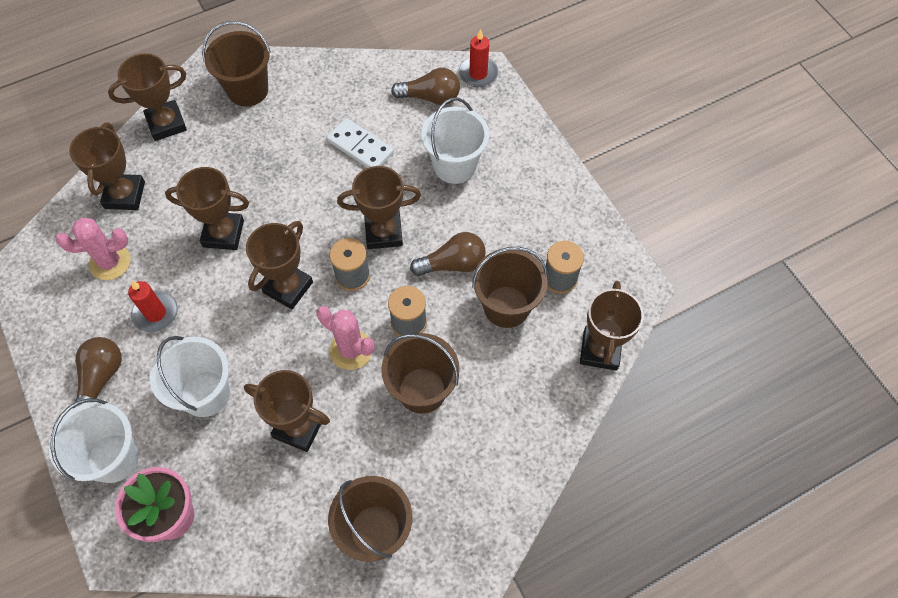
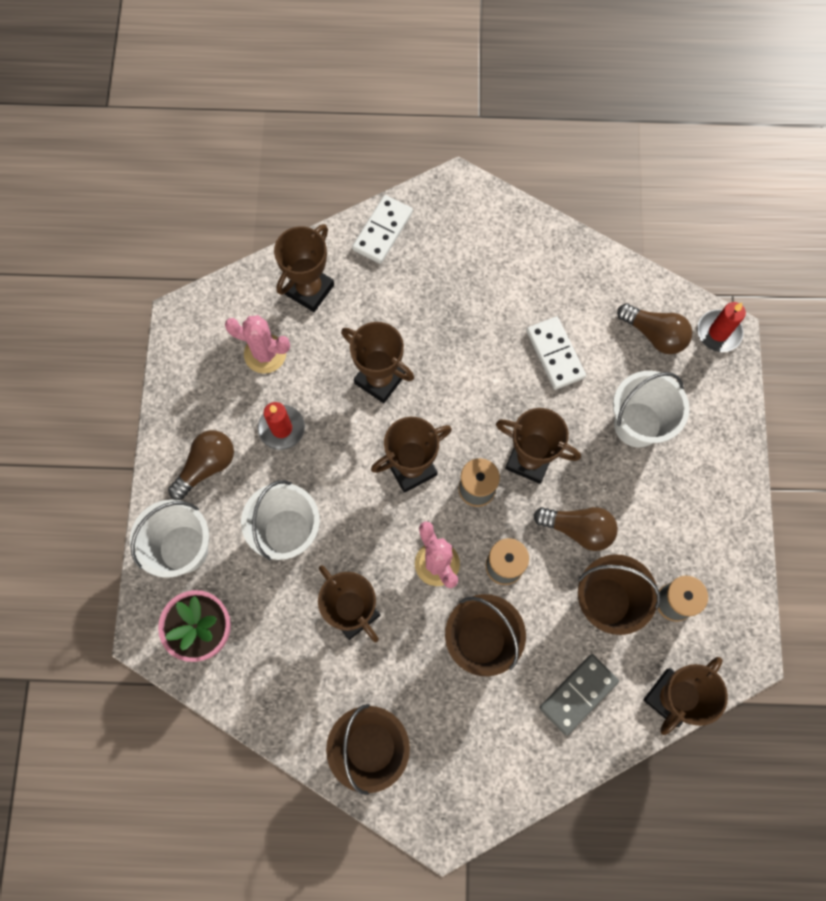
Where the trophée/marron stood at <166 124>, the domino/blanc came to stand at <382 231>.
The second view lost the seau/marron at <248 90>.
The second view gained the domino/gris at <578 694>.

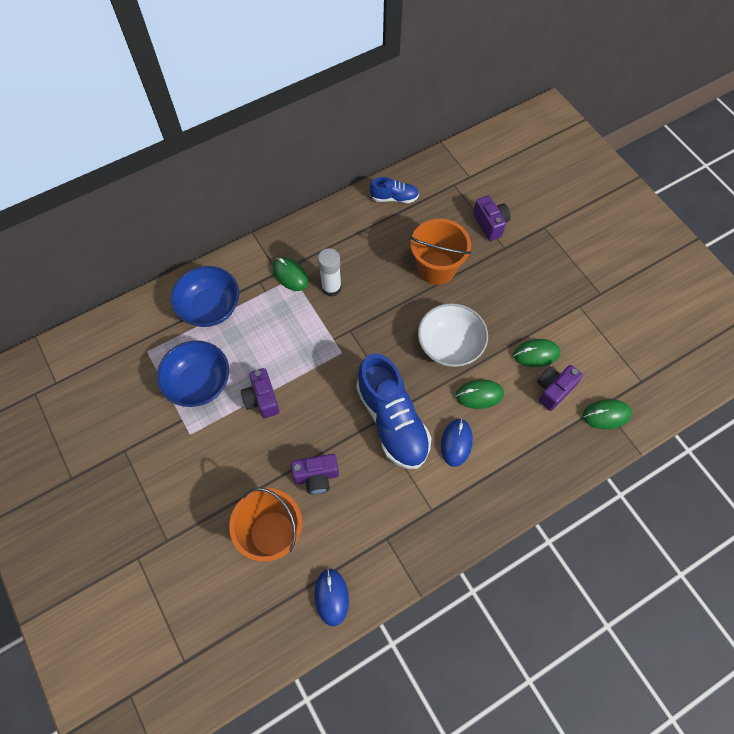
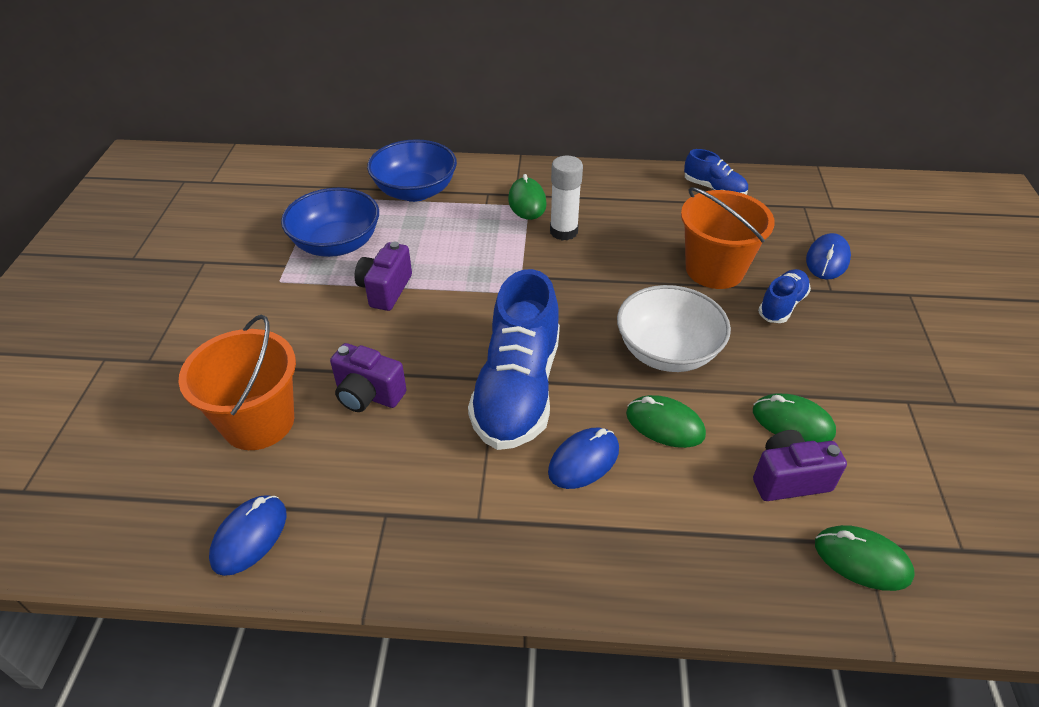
Where the appareil photo/violet stood at <490 224>, the souris/bleu came to stand at <827 260>.
The second view gained the chaussure/bleu at <782 305>.

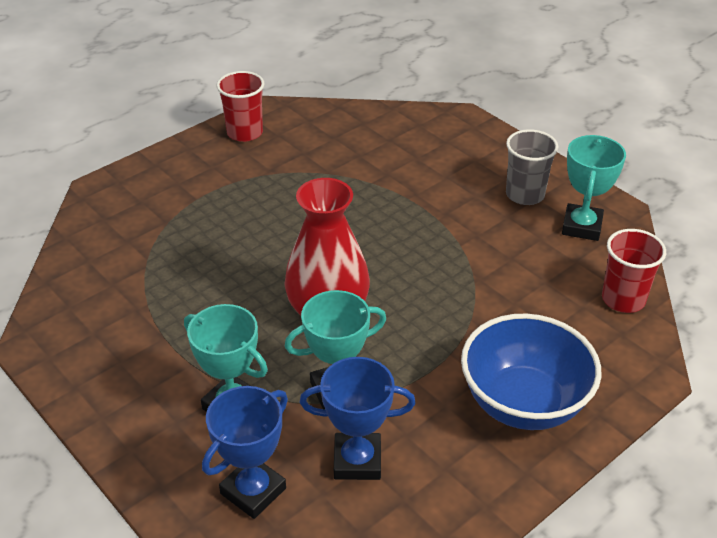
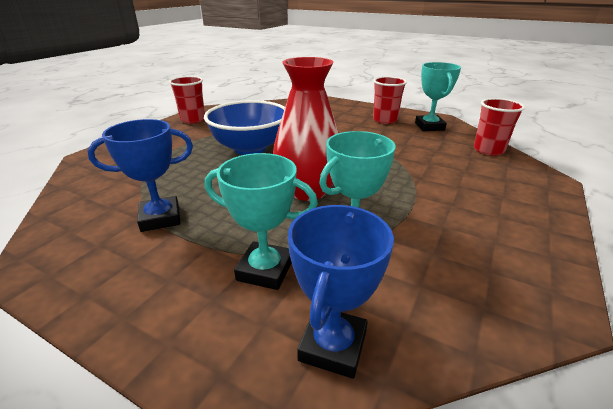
The trophée/bleu ended up elsewhere, having gone from <357 460> to <160 218>.
The bol/bleu ended up elsewhere, having gone from <523 403> to <250 148>.
What was the gobelet/gris at <525 194> turned into the gobelet/rouge at <385 120>.

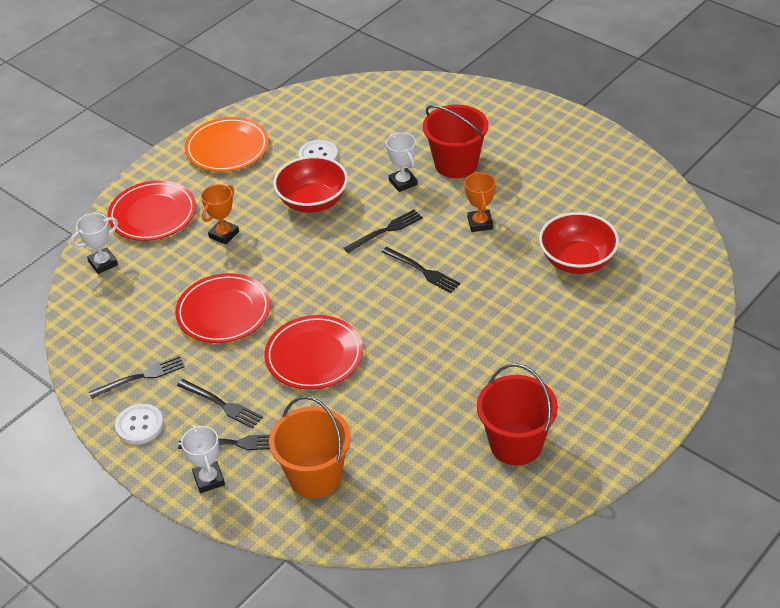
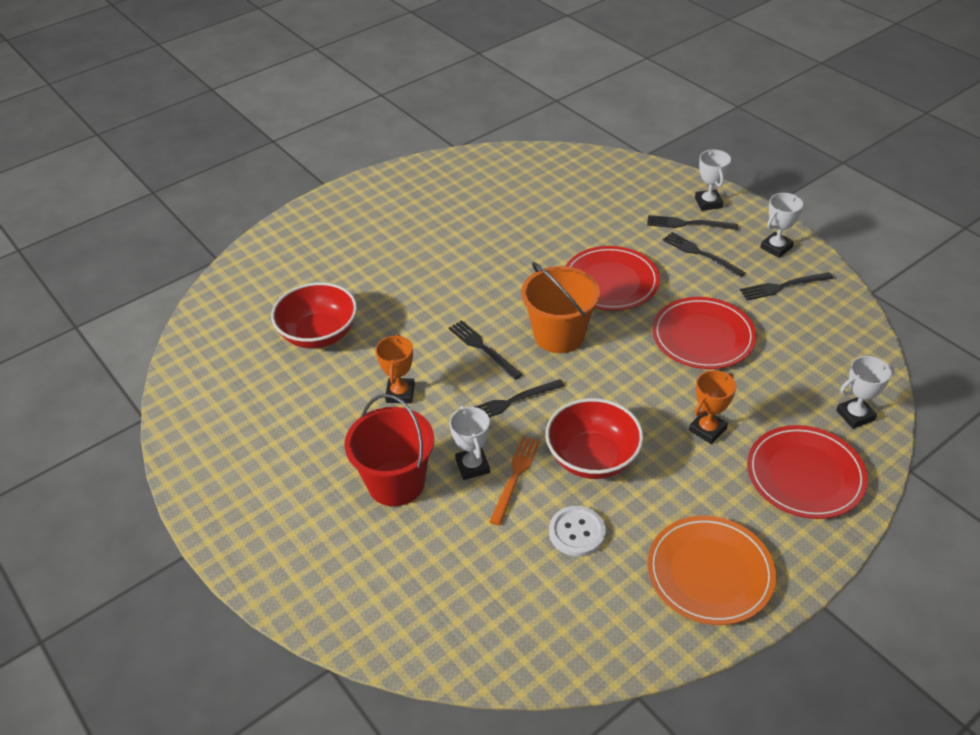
Where the bouton/blanc stood at <139 425>, the trophée/blanc came to stand at <776 247>.
The seau/orange ended up elsewhere, having gone from <315 476> to <559 335>.
The second view lost the seau/rouge at <516 444>.
The second view gained the fourchette/orange at <515 476>.

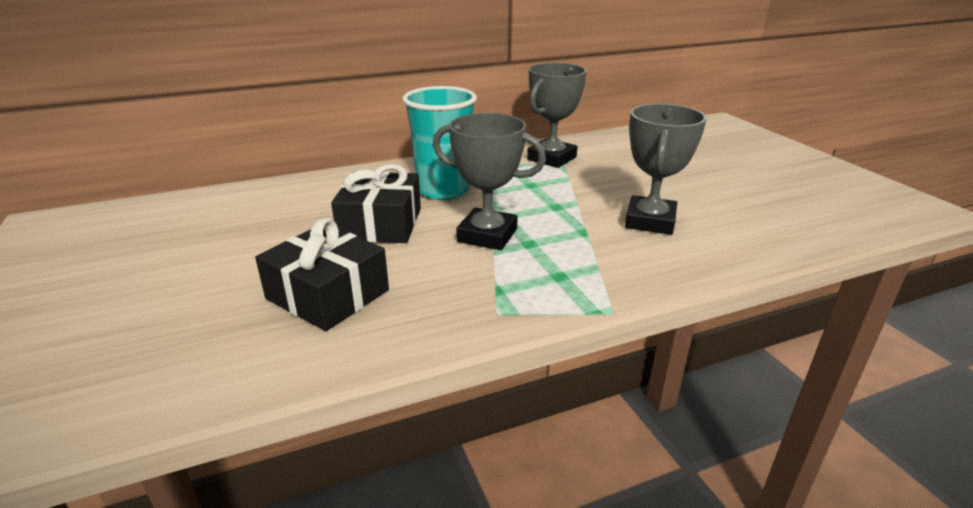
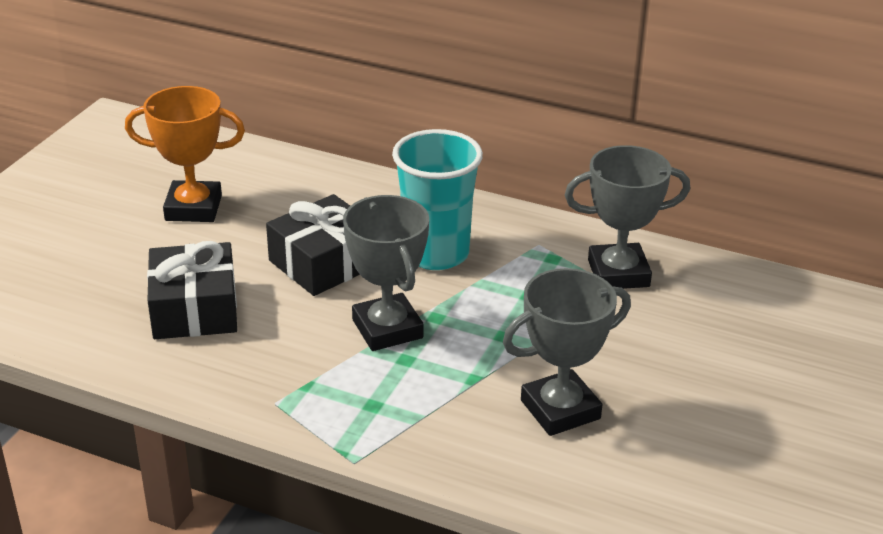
The second view gained the trophée/orange at <193 208>.

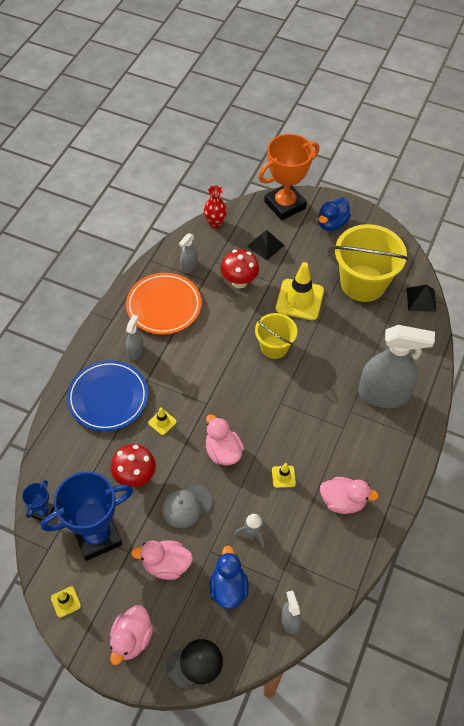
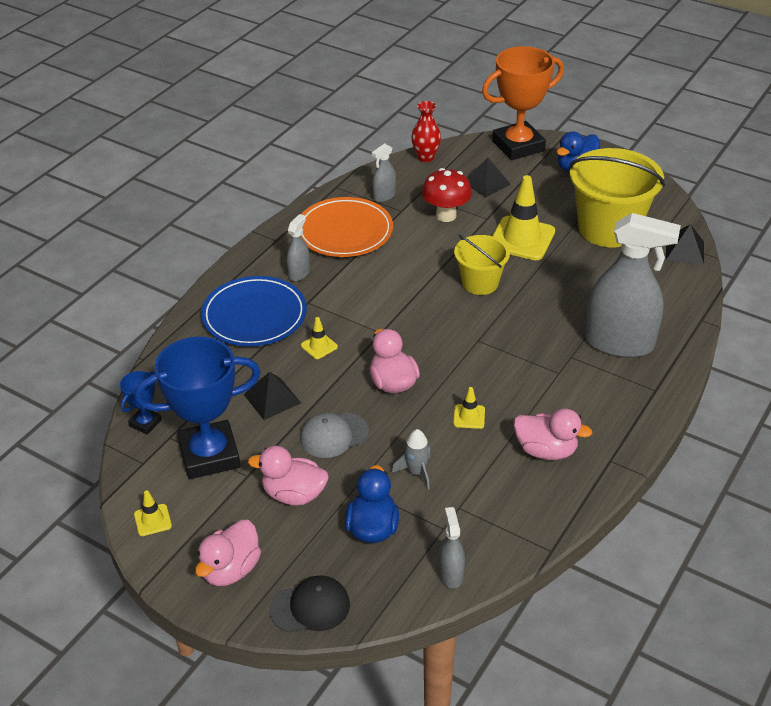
Where the champignon/rouge stood at <135 477>, the pyramide/noir came to stand at <272 398>.

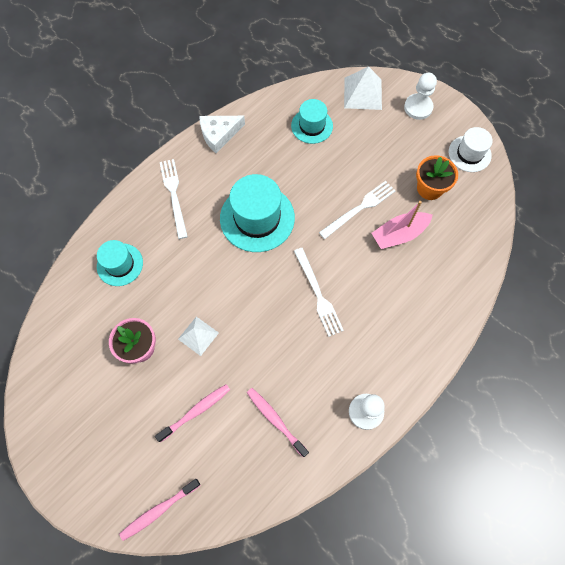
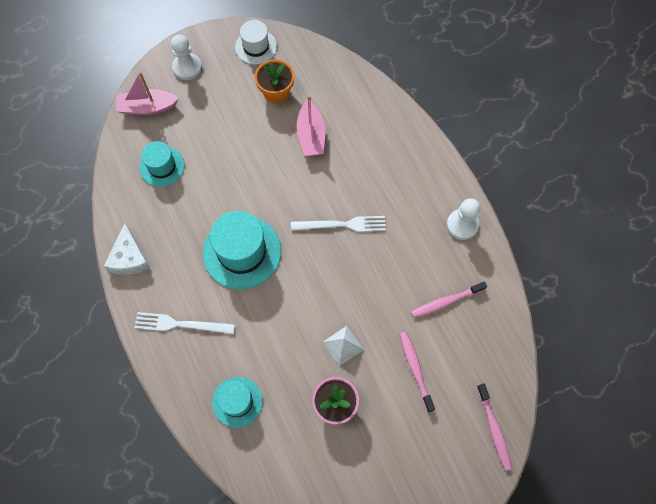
The second view lost the fourchette/blanc at <359 208>.
Where the pyramide/blanc stood at <363 93>, the bateau/rose came to stand at <147 107>.

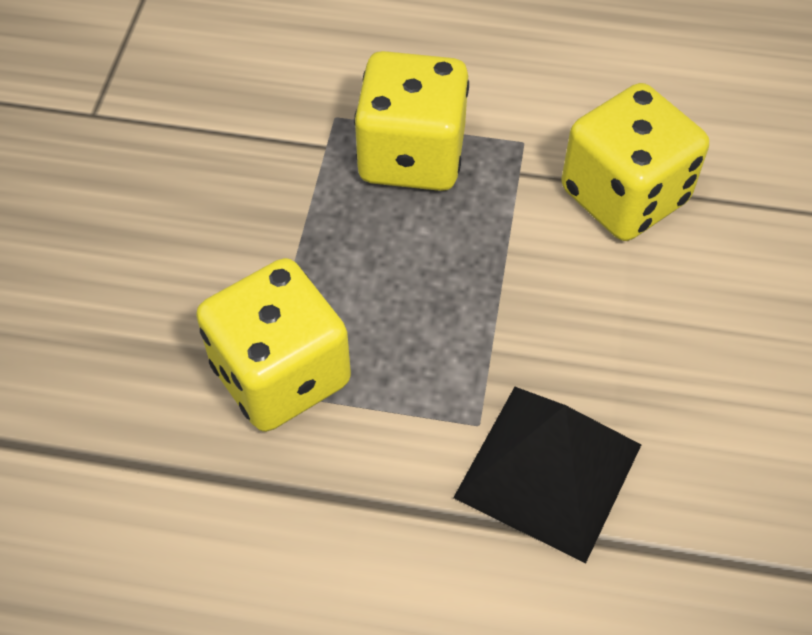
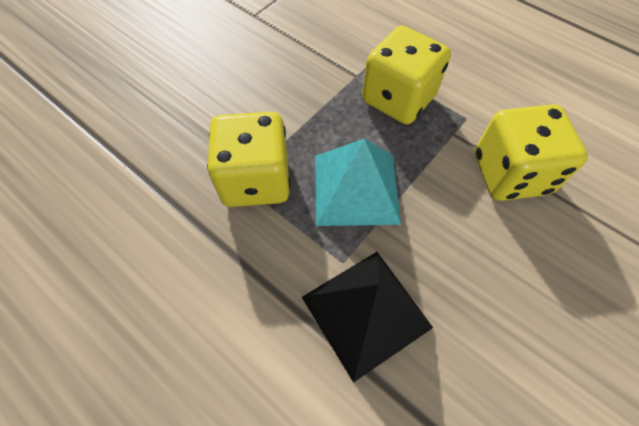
The second view gained the pyramide/turquoise at <356 188>.

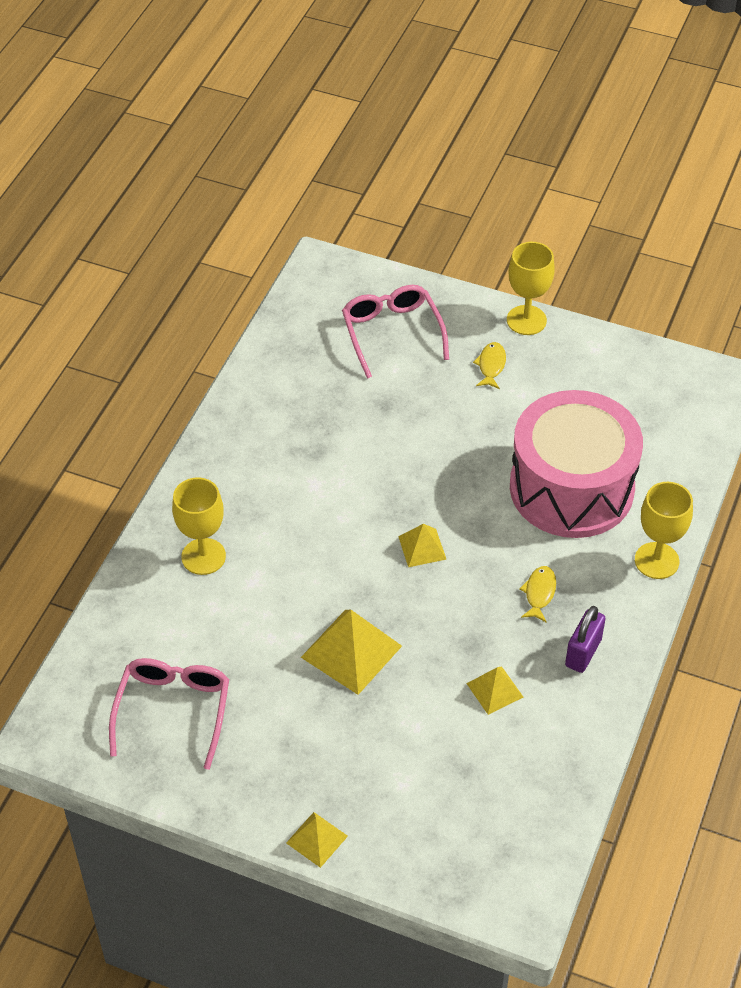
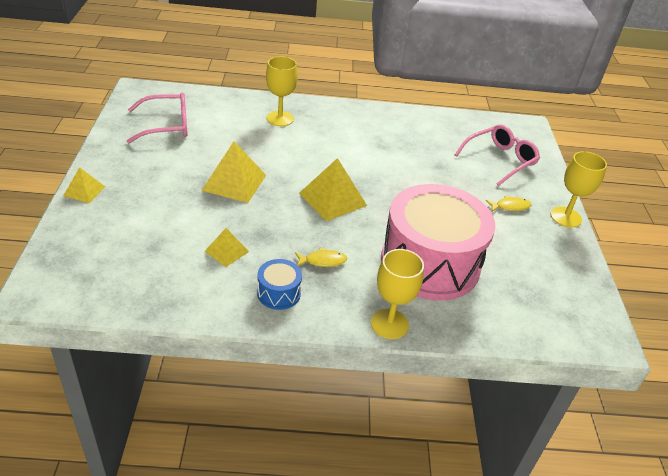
The size of the pyramide/jaune at <422 547> changed by a factor of 1.76.
Where the cadenas/violet stood at <583 652>, the tambour/bleu came to stand at <279 293>.

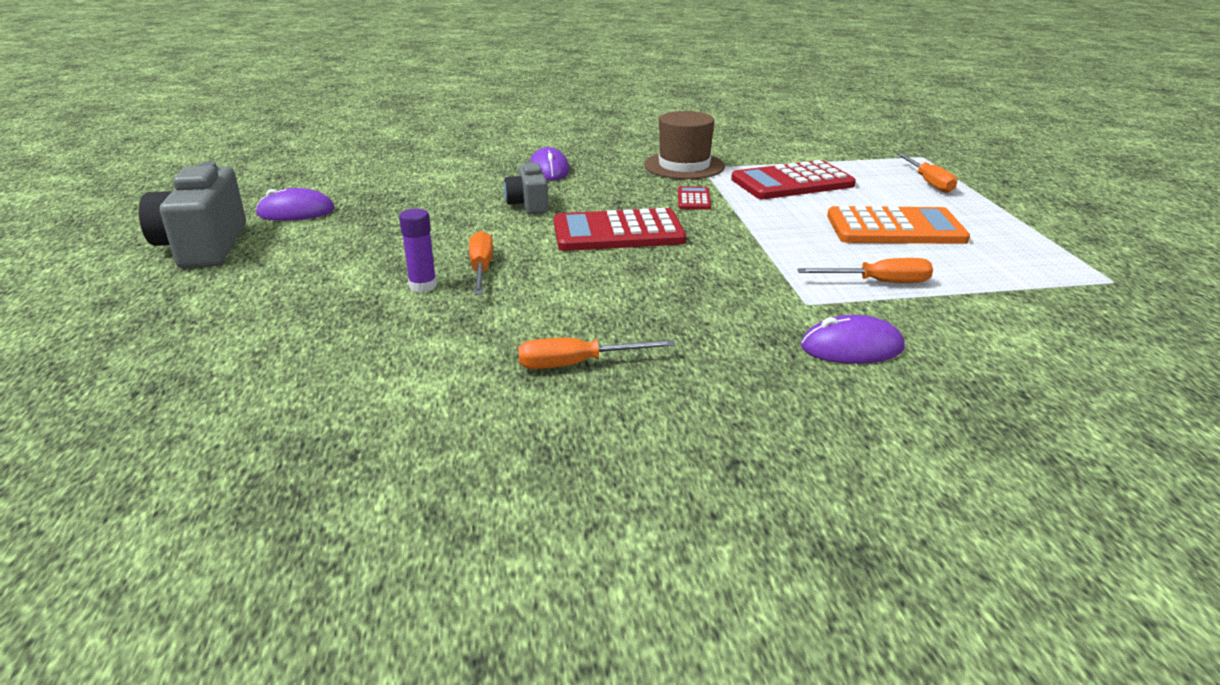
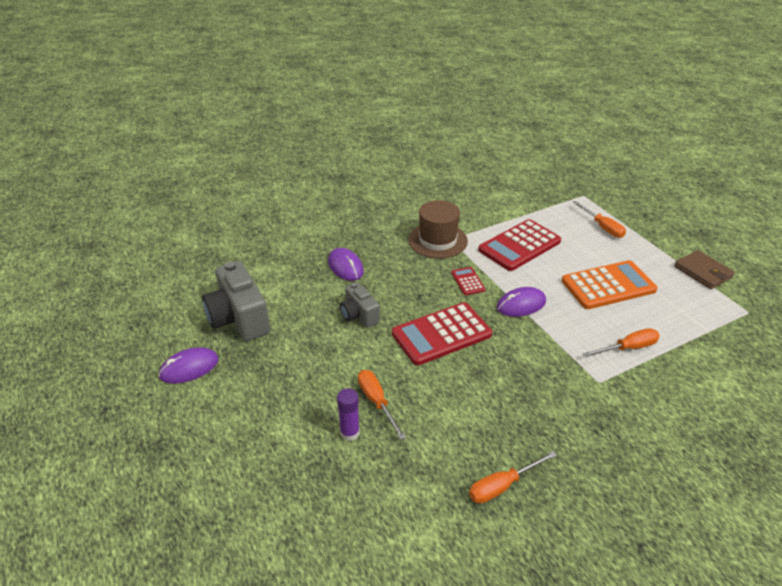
The appareil photo/gris ended up elsewhere, having gone from <203 246> to <239 319>.
The souris/violet ended up elsewhere, having gone from <851 347> to <521 304>.
The second view gained the portefeuille/marron at <703 272>.

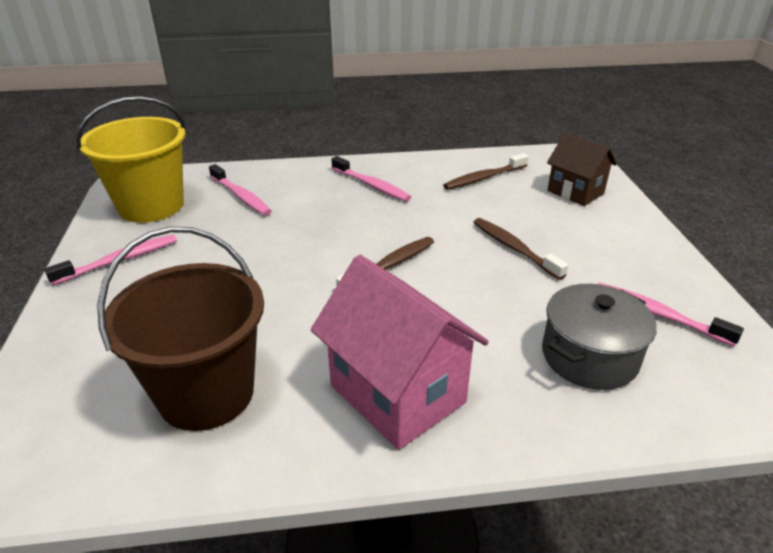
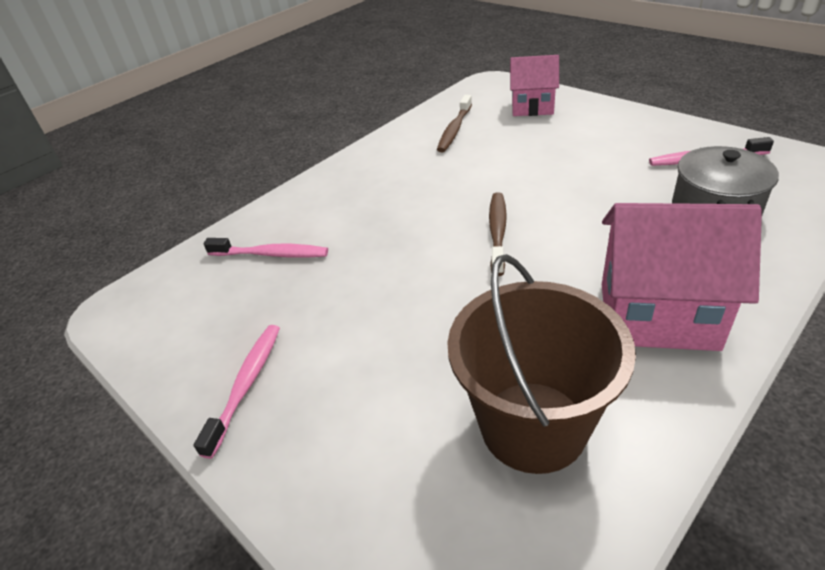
The second view lost the seau/jaune at <151 206>.
The second view lost the brosse à dents/rose at <371 185>.
The second view lost the brosse à dents/marron at <514 248>.
What was the maison/marron at <575 192> turned into the maison/rose at <532 107>.

